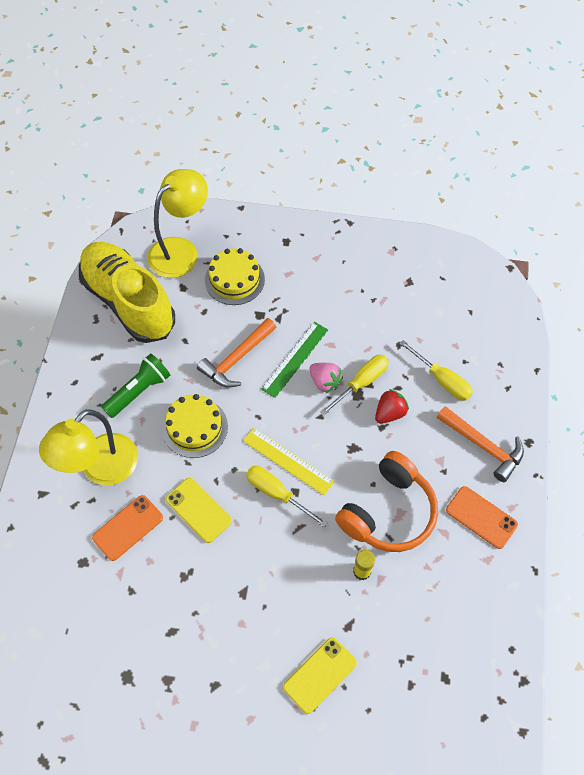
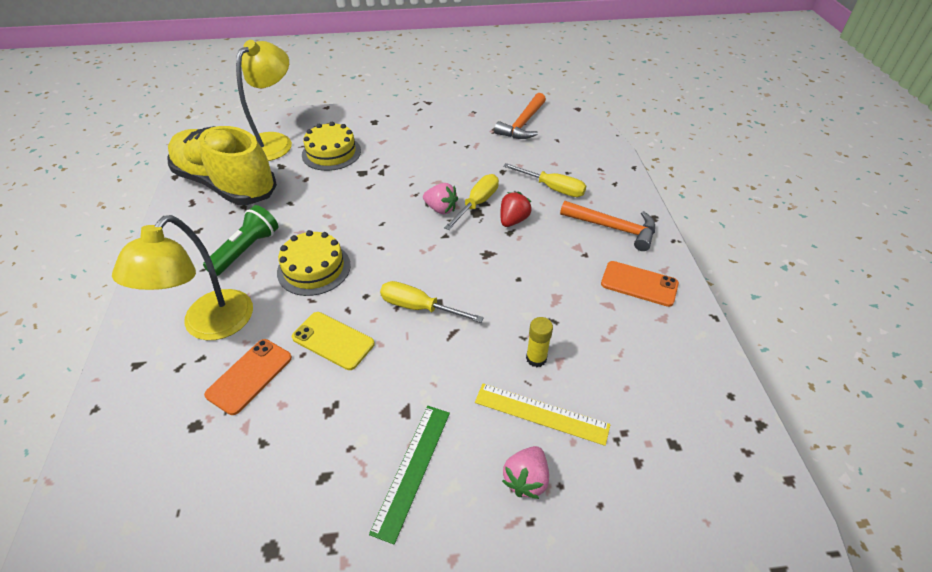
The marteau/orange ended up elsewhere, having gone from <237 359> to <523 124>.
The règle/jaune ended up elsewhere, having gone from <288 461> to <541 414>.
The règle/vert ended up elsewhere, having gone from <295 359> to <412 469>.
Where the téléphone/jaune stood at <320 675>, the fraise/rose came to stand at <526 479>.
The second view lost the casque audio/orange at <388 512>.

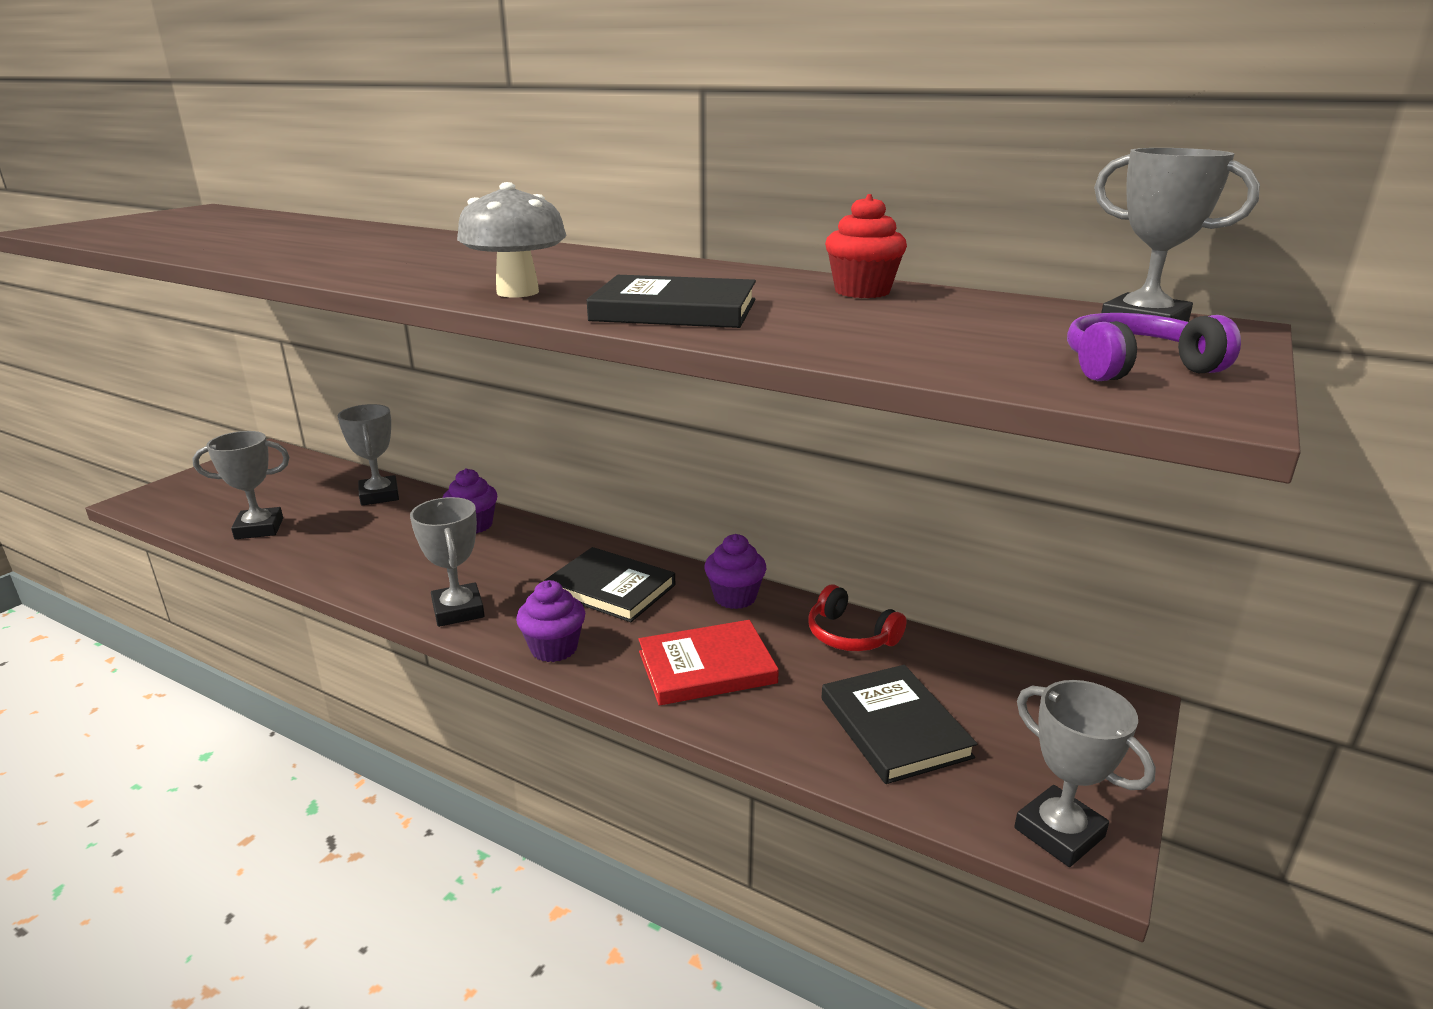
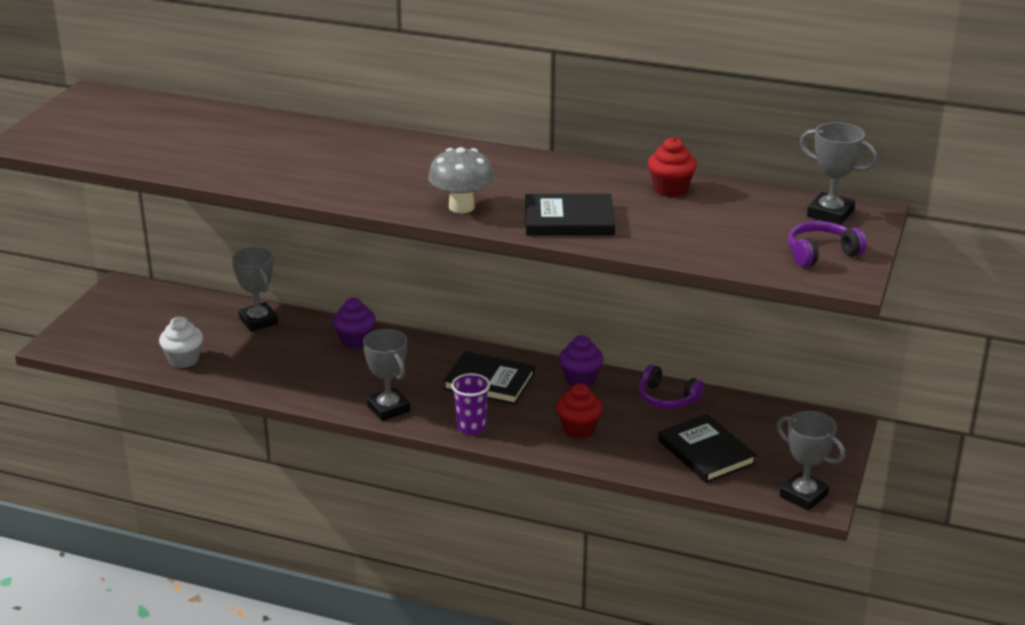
Where the trophée/gris stood at <259 528>, the muffin/blanc came to stand at <183 360>.
Where the muffin/violet stood at <554 648>, the gobelet/violet came to stand at <471 427>.
Where the livre/rouge stood at <707 667>, the muffin/rouge came to stand at <579 429>.
What was the casque audio/rouge at <850 635> turned into the casque audio/violet at <667 398>.

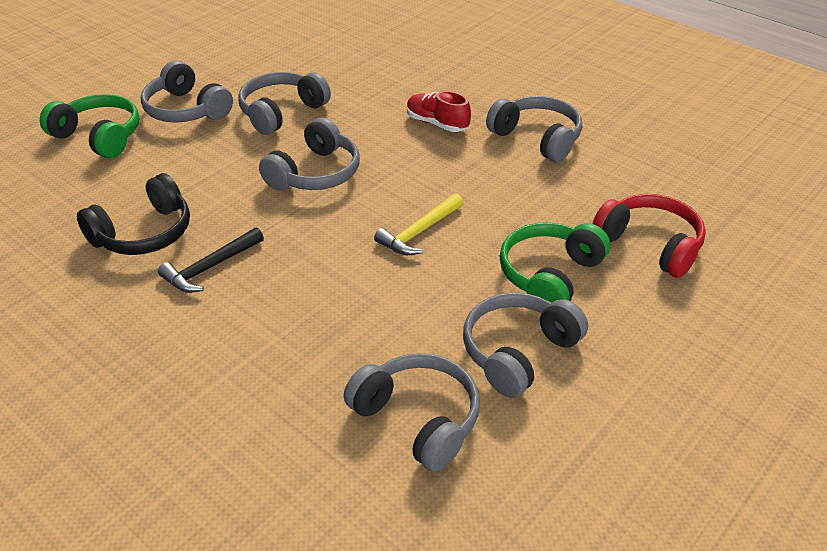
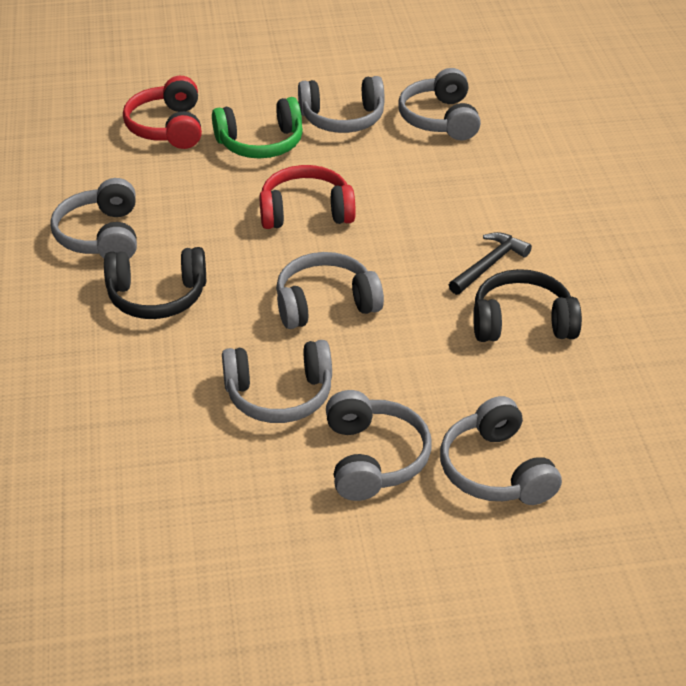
What was the casque audio/vert at <99 136> turned into the casque audio/gris at <496 470>.
The marteau/noir at <210 267> ended up facing another way, 45 degrees counterclockwise from before.
Where the marteau/jaune stood at <419 232>, the casque audio/rouge came to stand at <306 212>.
Where the chaussure/rouge stood at <437 123>, the casque audio/noir came to stand at <157 296>.

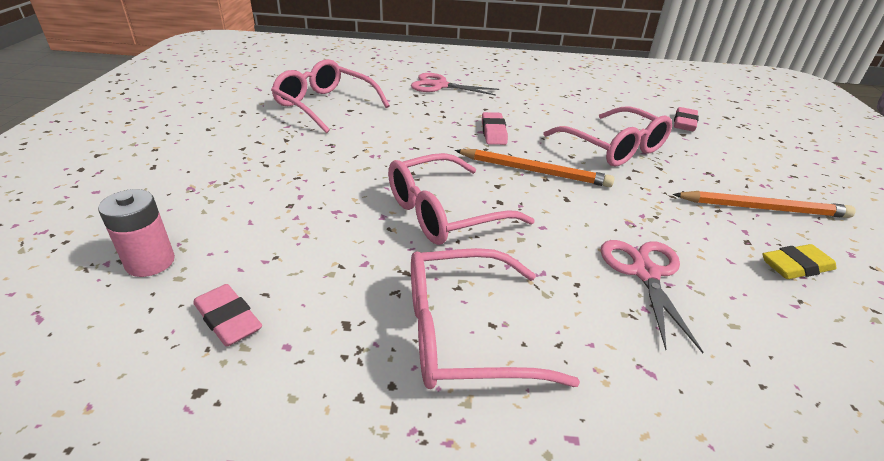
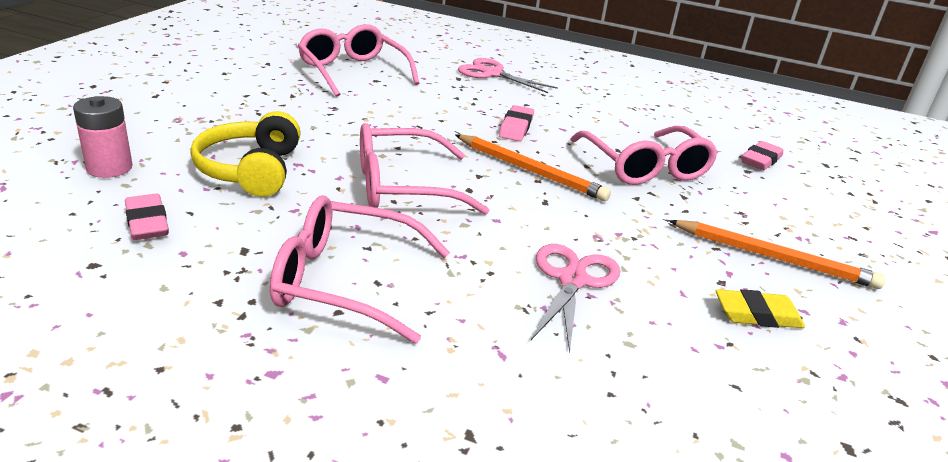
The second view gained the casque audio/jaune at <251 170>.

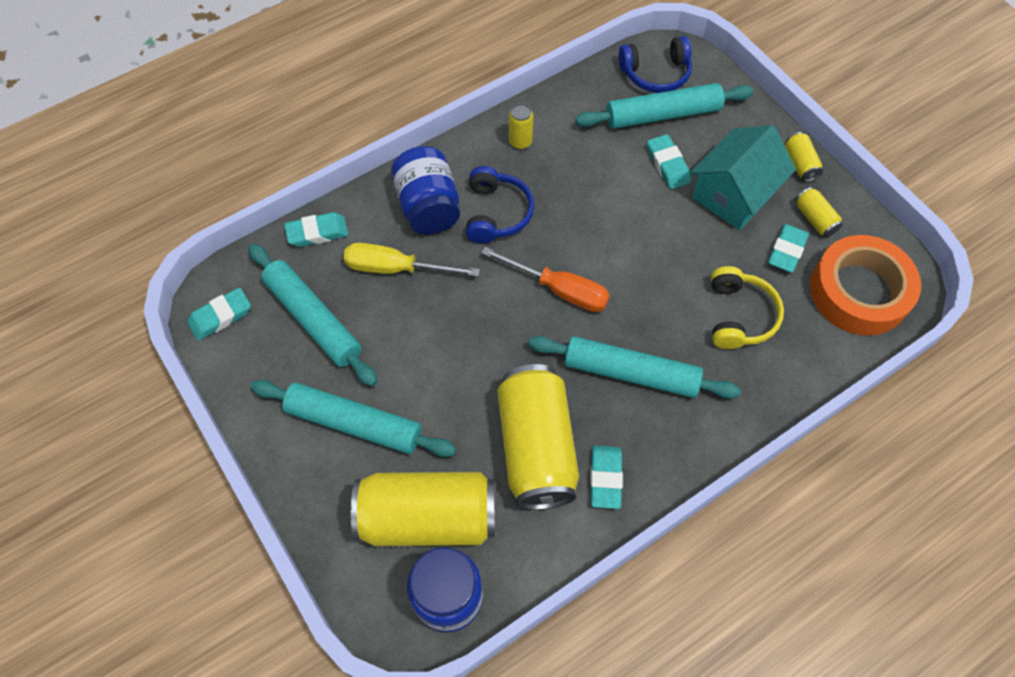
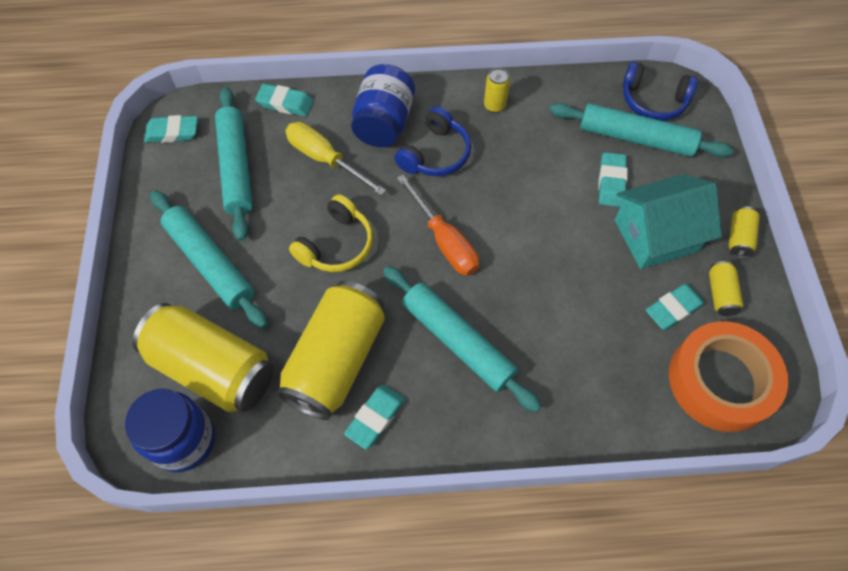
The casque audio/jaune ended up elsewhere, having gone from <739 316> to <336 245>.

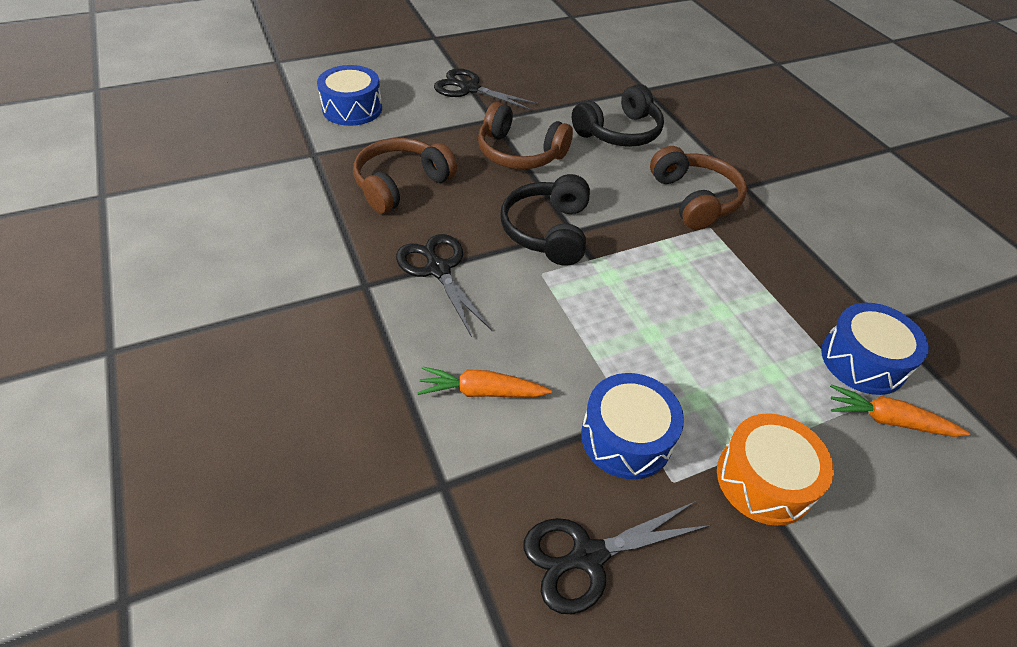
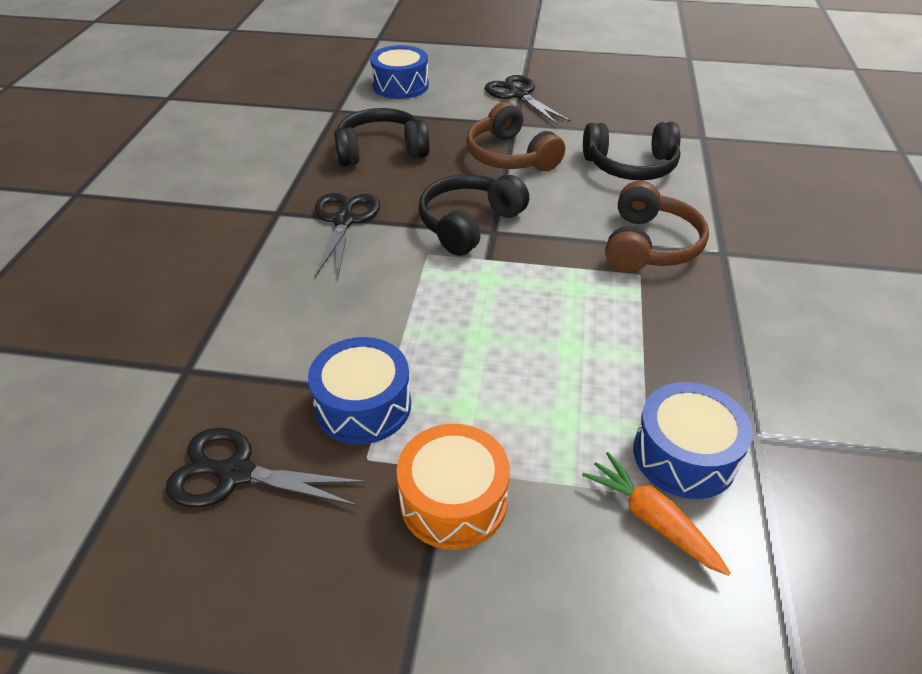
What was the casque audio/marron at <401 184> turned into the casque audio/noir at <381 151>.
The second view lost the carotte/orange at <481 391>.

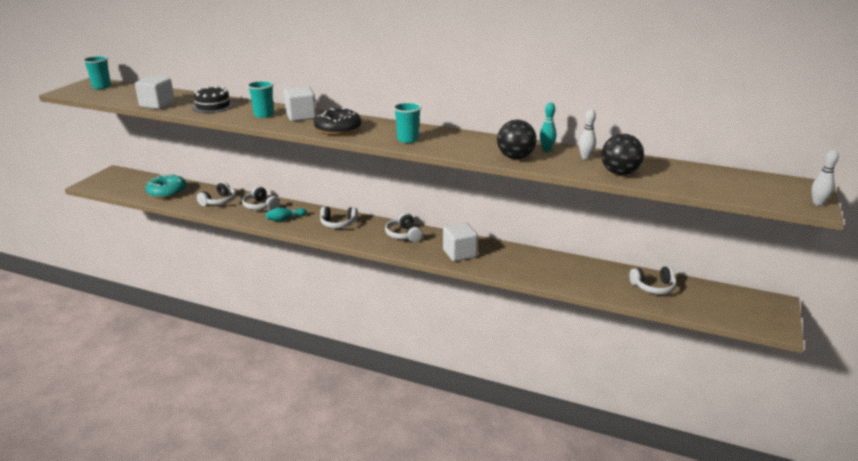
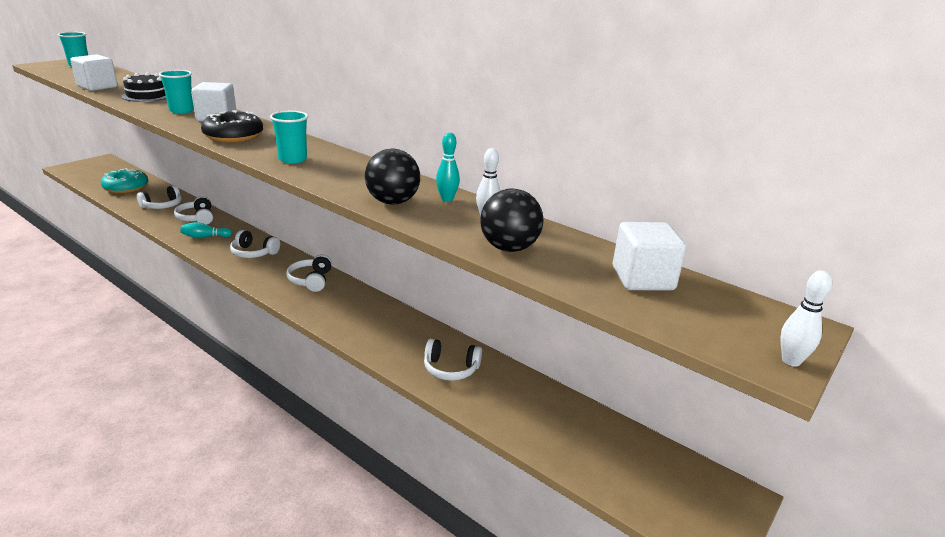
The cube/blanc ended up elsewhere, having gone from <459 253> to <642 279>.
The casque audio/blanc ended up elsewhere, having gone from <653 287> to <450 369>.

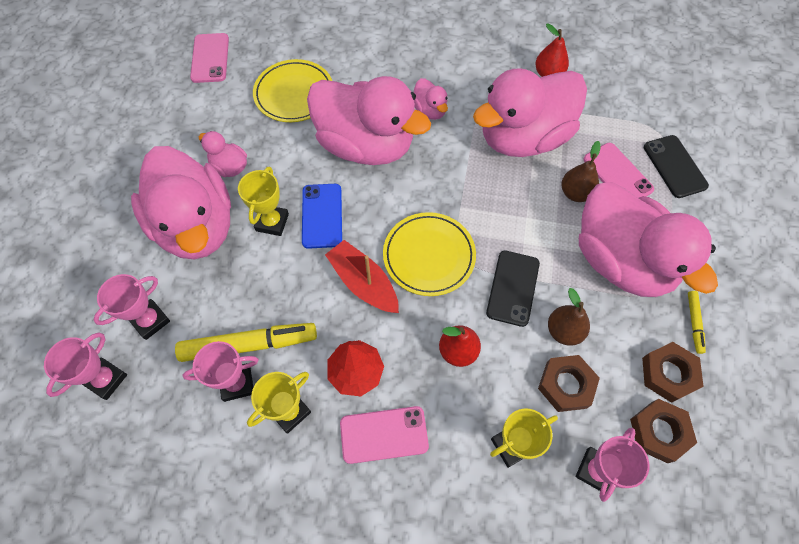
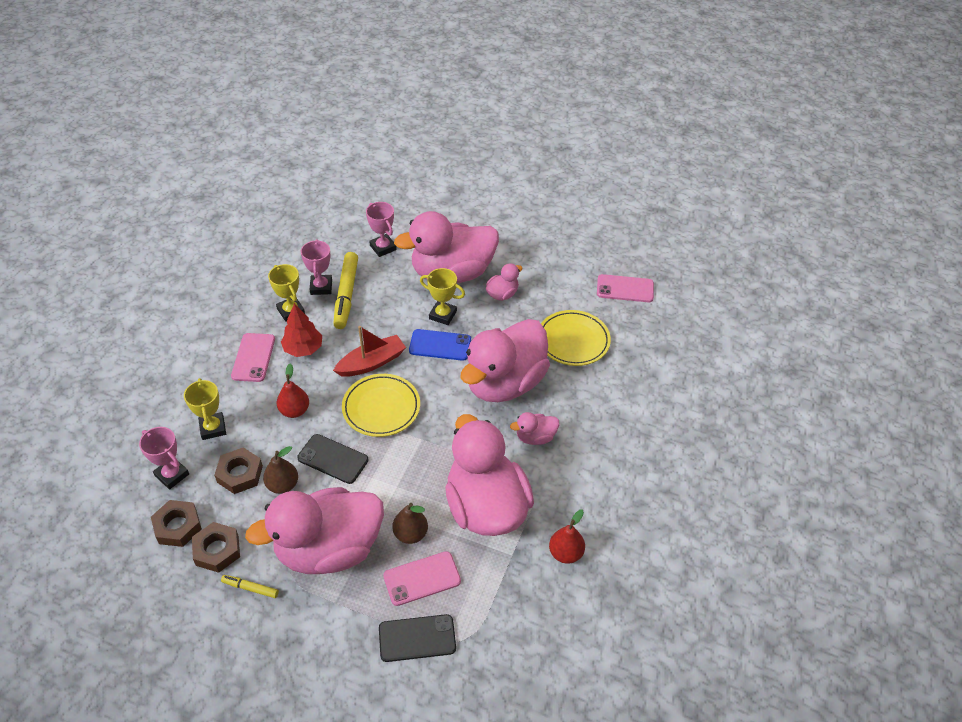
The second view lost the trophée/rose at <106 379>.

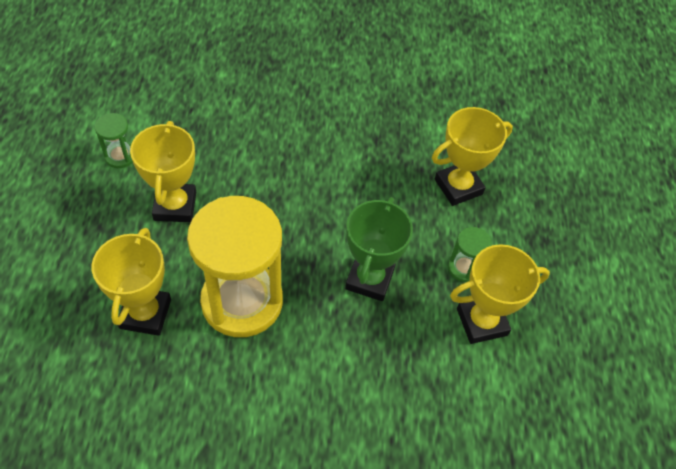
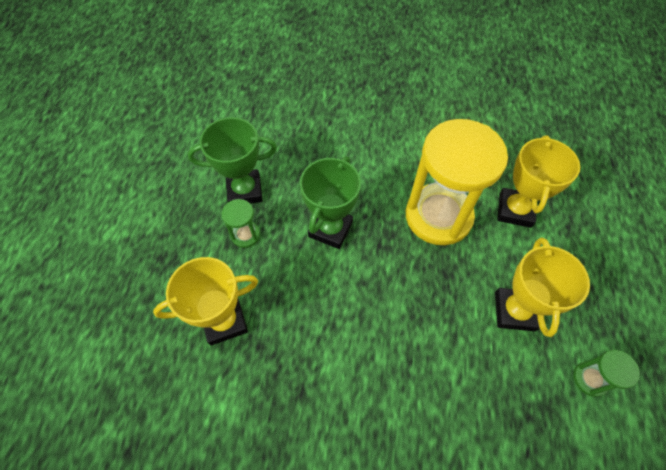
What was the trophée/jaune at <482 322> turned into the trophée/vert at <245 190>.

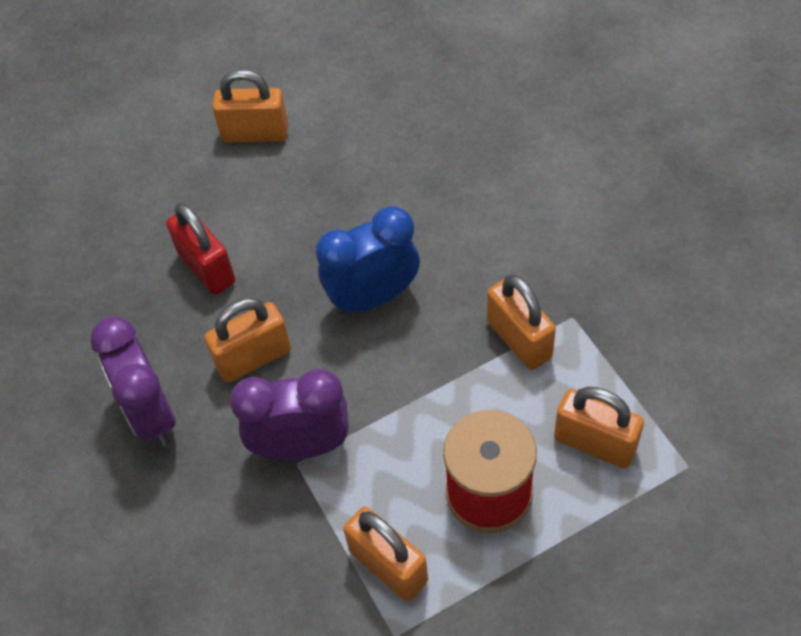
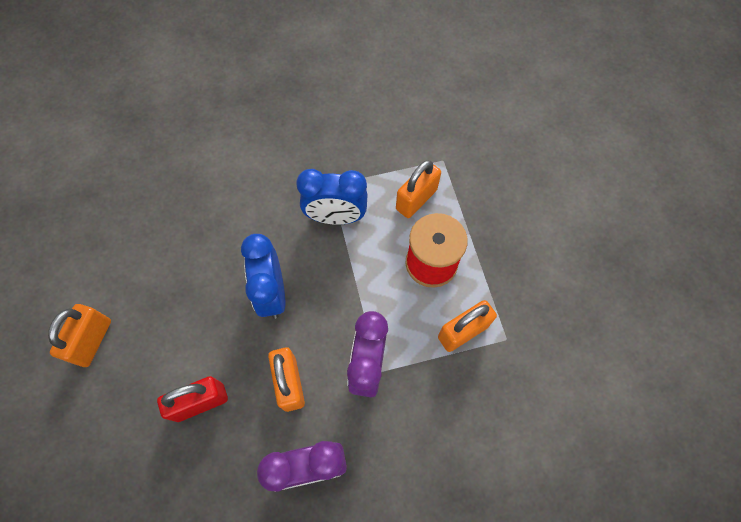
Where the cadenas/orange stood at <519 339>, the réveil/bleu came to stand at <336 217>.

